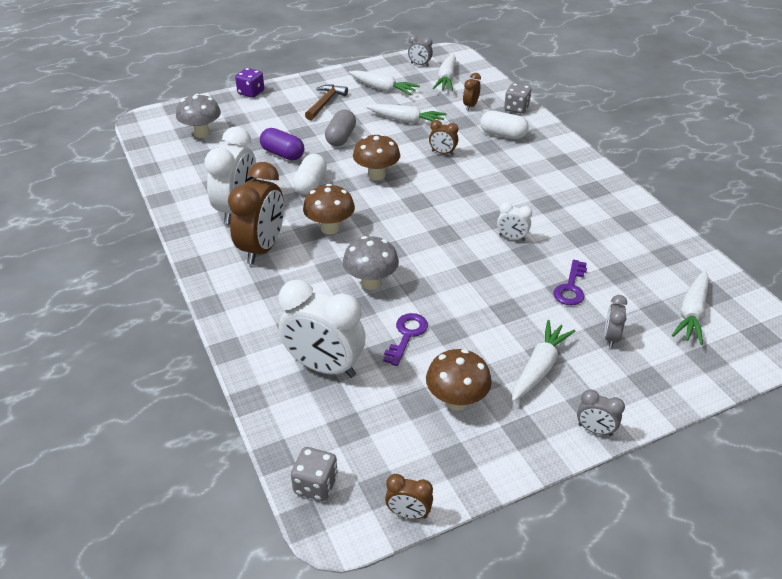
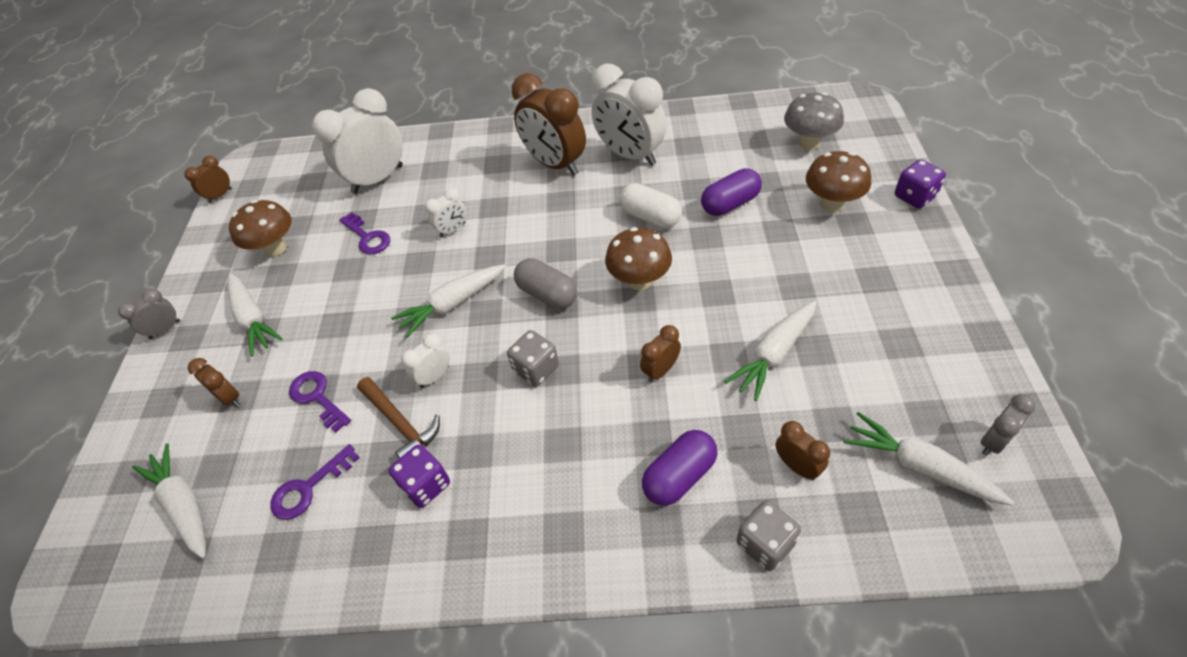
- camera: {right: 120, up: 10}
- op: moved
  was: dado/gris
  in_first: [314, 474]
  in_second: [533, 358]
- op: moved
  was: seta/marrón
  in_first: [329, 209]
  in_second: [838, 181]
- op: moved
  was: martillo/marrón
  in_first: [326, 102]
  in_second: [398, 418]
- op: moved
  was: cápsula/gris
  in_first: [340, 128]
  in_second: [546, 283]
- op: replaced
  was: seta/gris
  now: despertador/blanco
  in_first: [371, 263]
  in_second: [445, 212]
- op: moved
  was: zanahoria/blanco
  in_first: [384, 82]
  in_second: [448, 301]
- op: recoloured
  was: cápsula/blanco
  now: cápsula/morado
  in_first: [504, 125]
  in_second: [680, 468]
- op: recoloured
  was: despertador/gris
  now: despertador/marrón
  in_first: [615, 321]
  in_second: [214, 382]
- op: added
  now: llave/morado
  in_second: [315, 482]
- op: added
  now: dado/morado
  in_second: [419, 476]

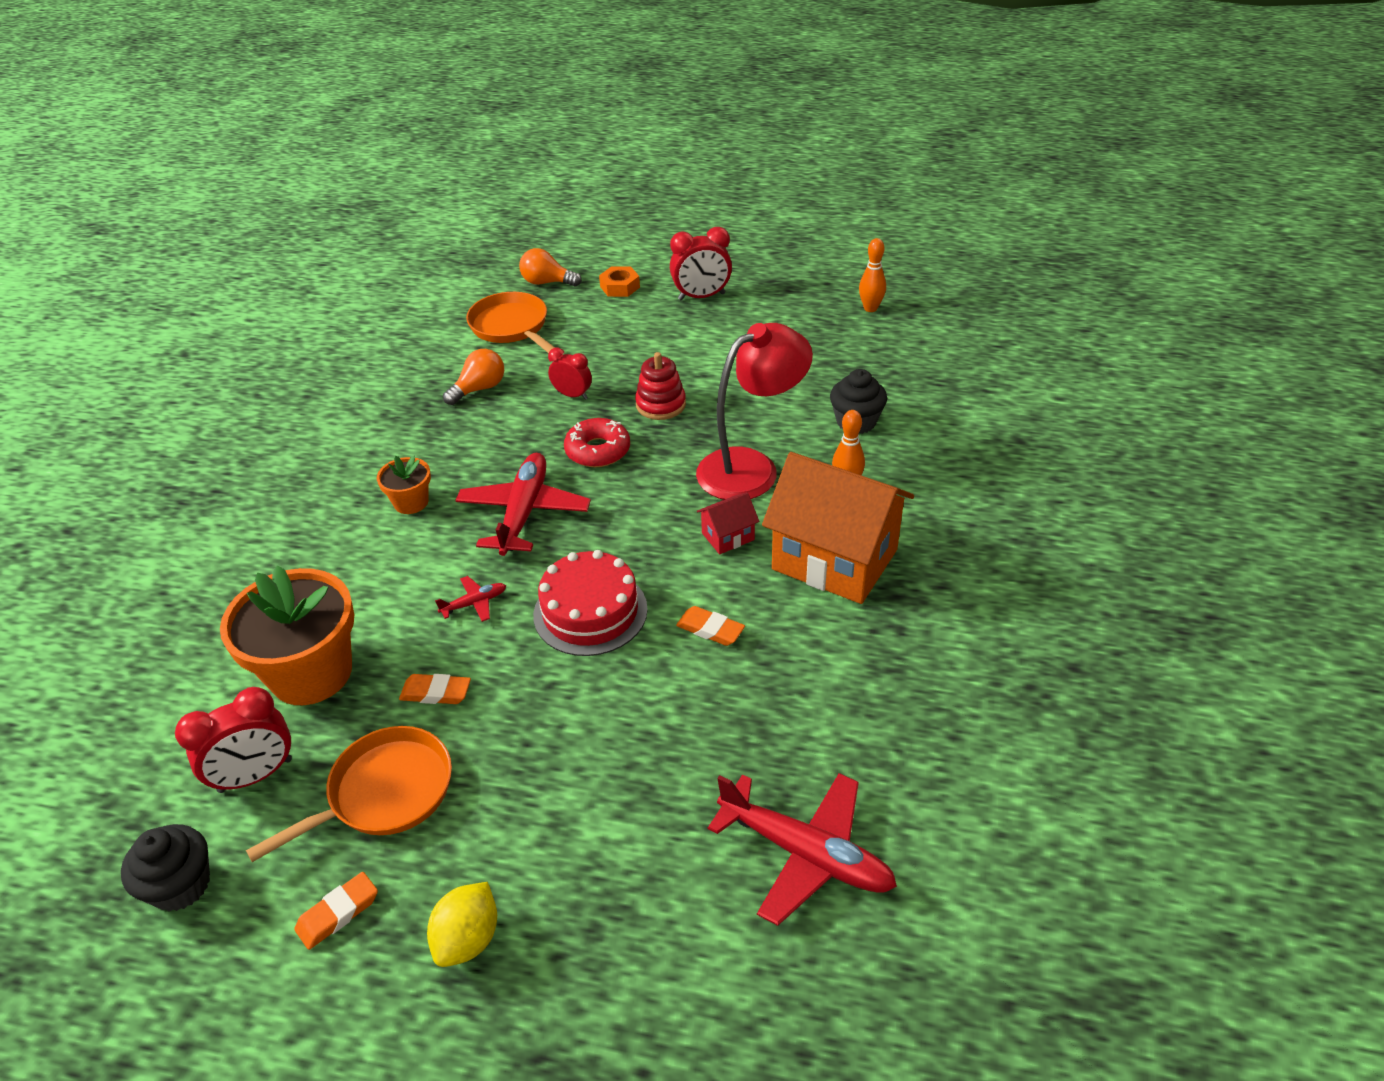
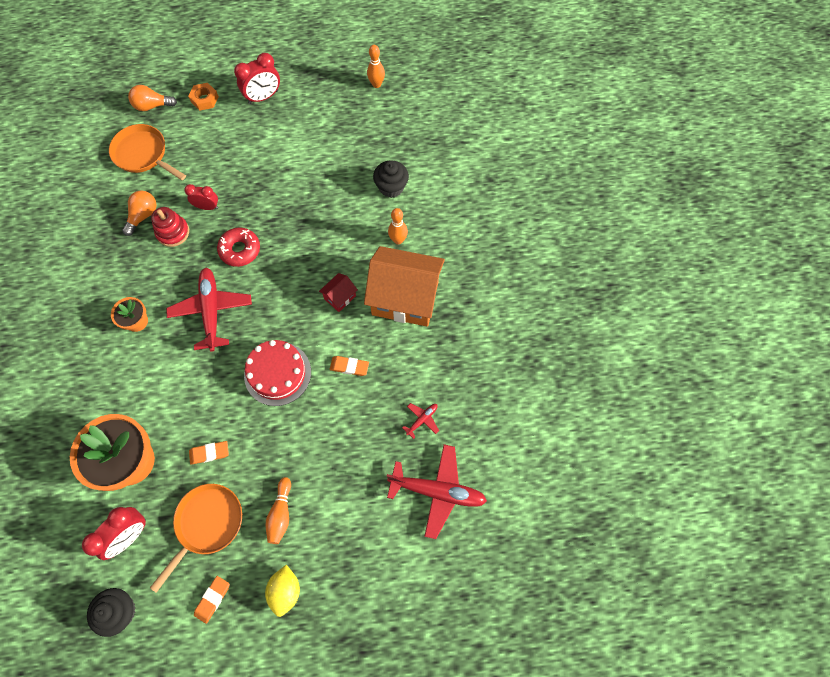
- camera: {right: -20, up: 25}
- op: moved
  was: avión/rojo
  in_first: [470, 599]
  in_second: [420, 421]
- op: moved
  was: juguete apilable/rojo
  in_first: [660, 386]
  in_second: [170, 227]
- op: removed
  was: lámpara/rojo
  in_first: [754, 411]
- op: added
  now: bolo/naranja
  in_second: [278, 510]

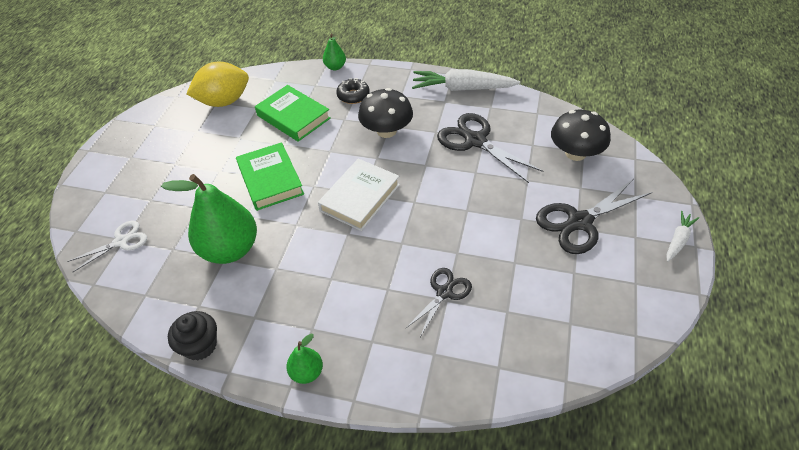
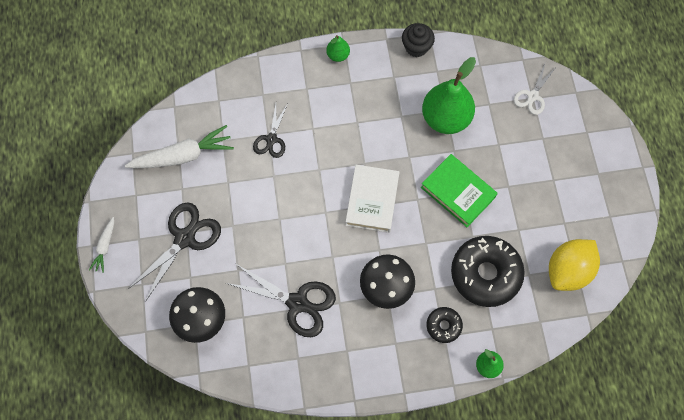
- camera: {right: 155, up: 20}
- op: replaced
  was: libro/verde
  now: rosquilla/negro
  in_first: [293, 113]
  in_second: [488, 271]
- op: moved
  was: zanahoria/blanco
  in_first: [466, 80]
  in_second: [179, 146]

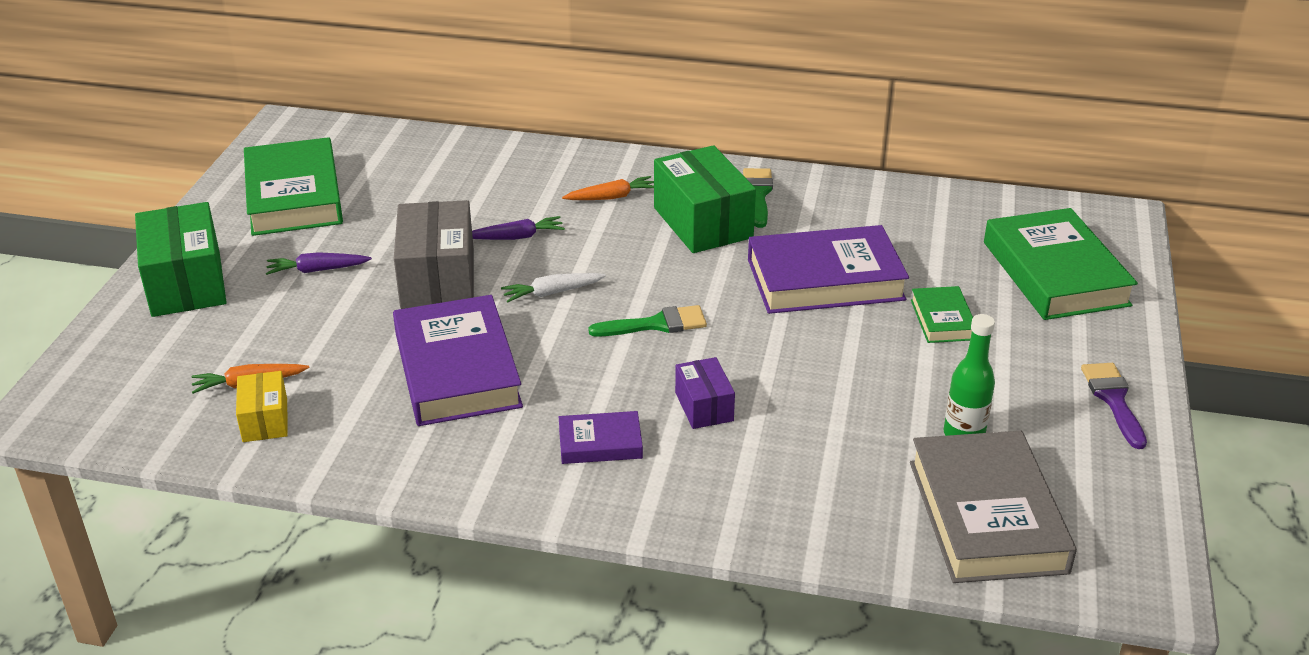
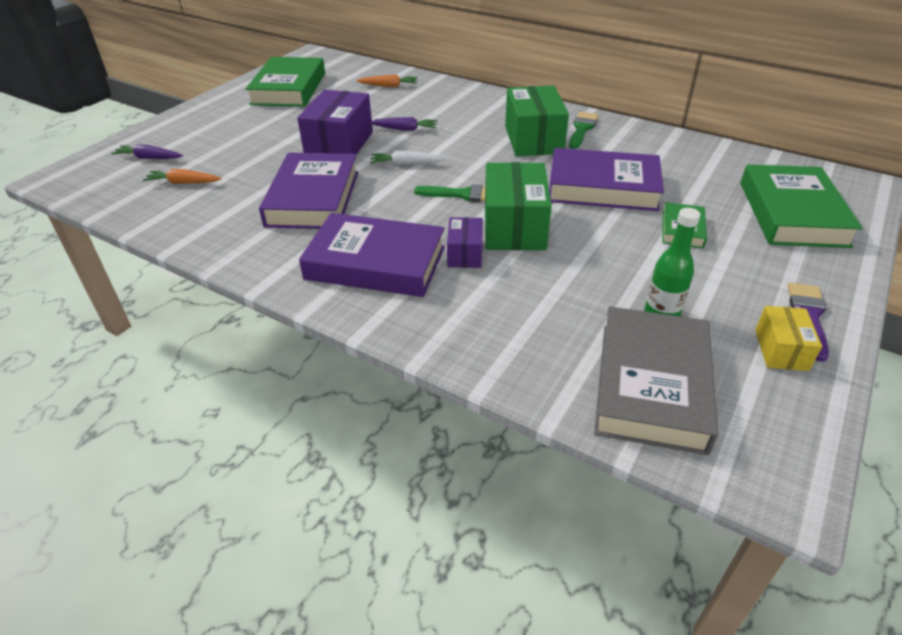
- camera: {right: 20, up: 5}
- op: moved
  was: caja/verde
  in_first: [181, 259]
  in_second: [518, 206]
- op: moved
  was: caja/amarillo
  in_first: [262, 406]
  in_second: [788, 338]
- op: moved
  was: zanahoria/morado
  in_first: [319, 263]
  in_second: [147, 151]
- op: recoloured
  was: caja/gris
  now: caja/morado
  in_first: [434, 254]
  in_second: [335, 122]
- op: resized
  was: libro/morado
  in_first: [601, 437]
  in_second: [372, 255]
  ratio: 2.01
- op: moved
  was: zanahoria/naranja
  in_first: [608, 188]
  in_second: [387, 80]

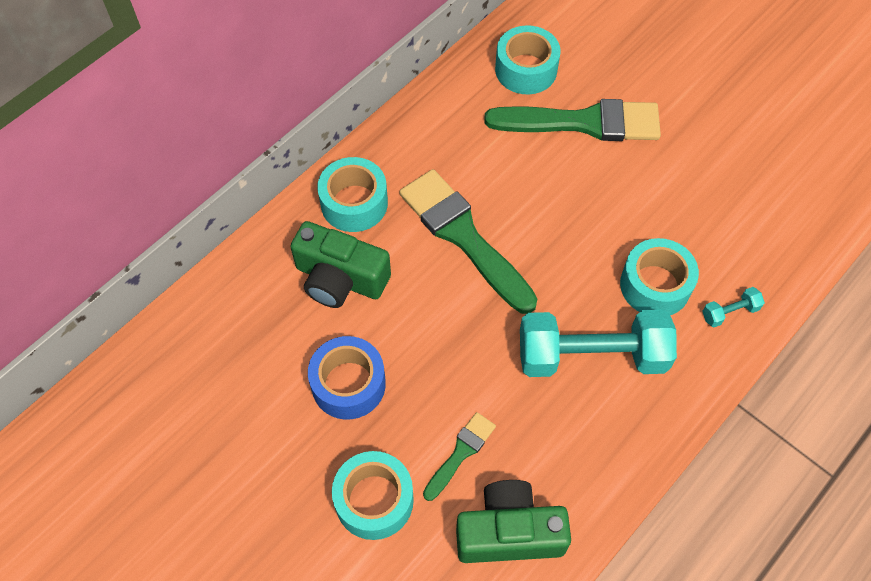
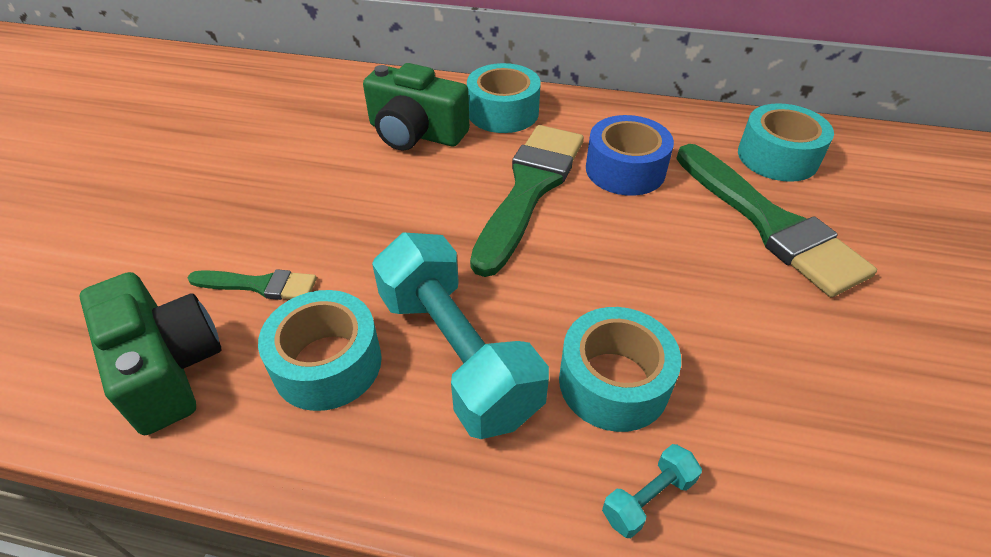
- camera: {right: 60, up: -15}
- op: turned
  was: cámara/verde
  in_first: [340, 264]
  in_second: [416, 107]
  clockwise: -60
- op: moved
  was: cinta adhesiva/azul
  in_first: [347, 378]
  in_second: [630, 155]
- op: moved
  was: cinta adhesiva/turquesa
  in_first: [373, 495]
  in_second: [320, 350]
- op: turned
  was: mancuerna/turquesa
  in_first: [733, 307]
  in_second: [652, 491]
  clockwise: -75

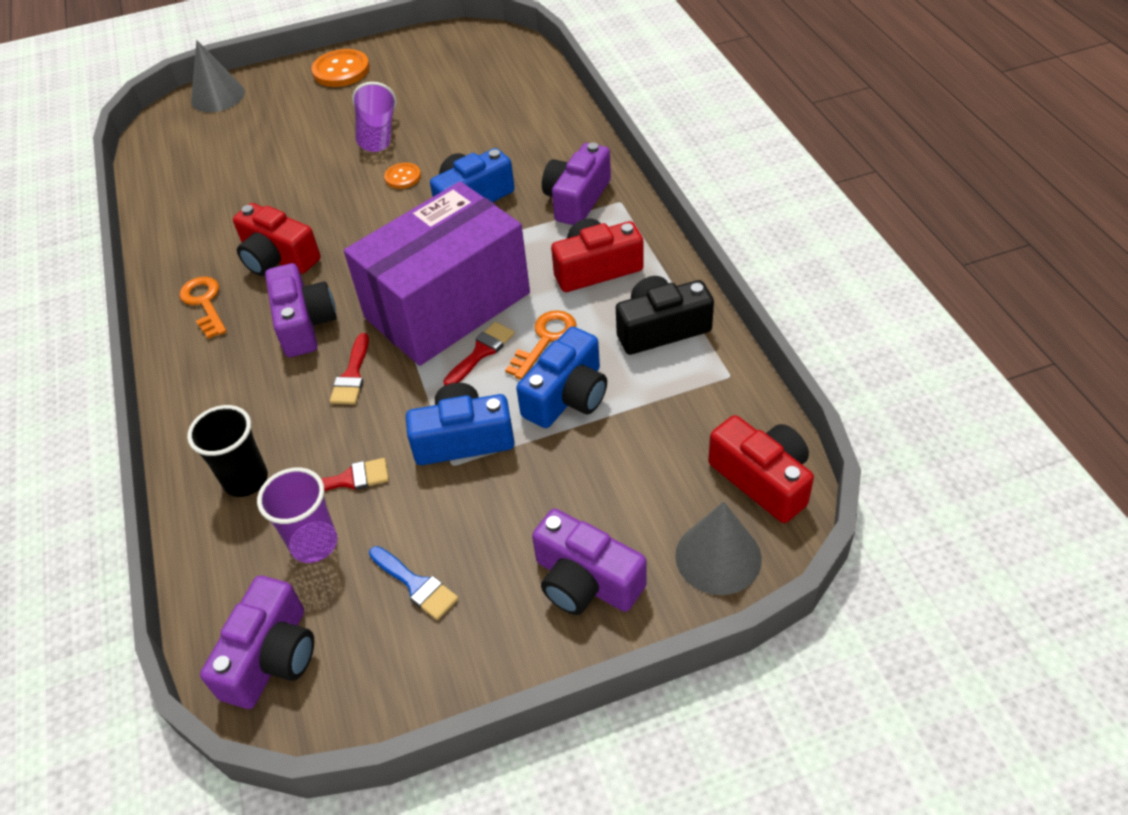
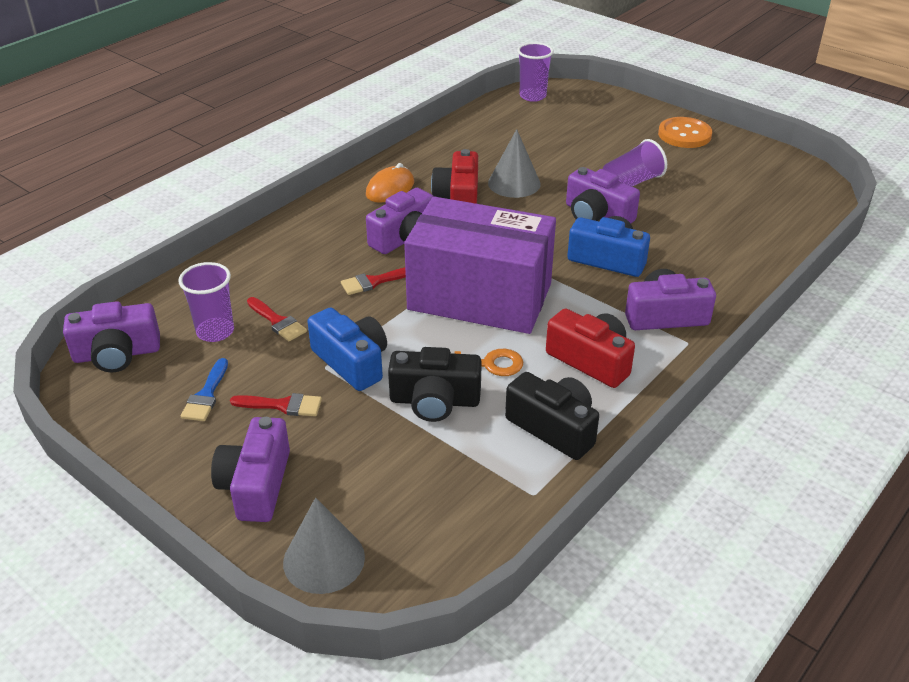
- camera: {right: 55, up: -10}
- op: replaced
  was: llave/naranja
  now: ratón/naranja
  in_first: [203, 308]
  in_second: [390, 183]
- op: removed
  was: vaso/negro
  in_first: [227, 451]
- op: moved
  was: cono/gris
  in_first: [218, 76]
  in_second: [514, 163]
- op: replaced
  was: botón/naranja
  now: cámara/morado
  in_first: [402, 176]
  in_second: [603, 195]
- op: moved
  was: pincel/rojo
  in_first: [479, 354]
  in_second: [276, 404]
- op: recoloured
  was: cámara/azul
  now: cámara/negro
  in_first: [561, 377]
  in_second: [435, 384]
- op: removed
  was: cámara/rojo
  in_first: [761, 469]
- op: added
  now: vaso/morado
  in_second: [535, 72]

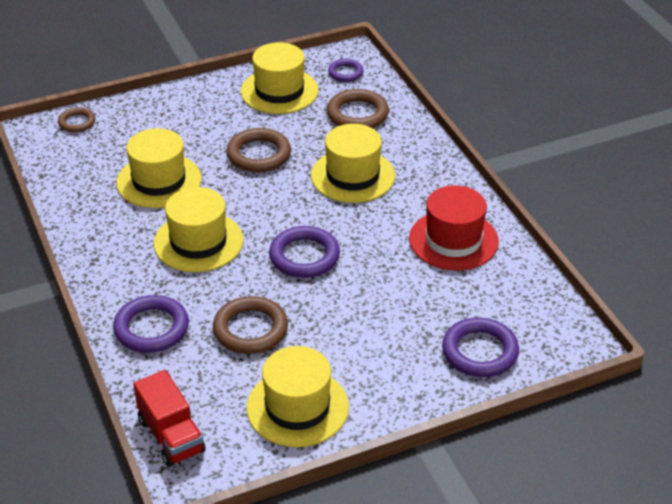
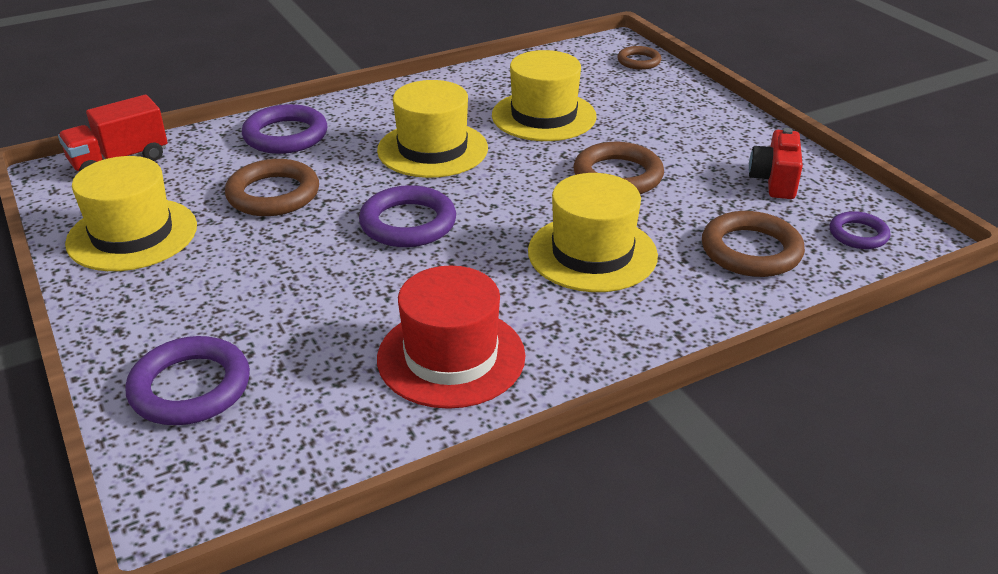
- camera: {right: 85, up: -5}
- op: replaced
  was: sombrero/amarillo
  now: cámara/rojo
  in_first: [279, 78]
  in_second: [776, 163]

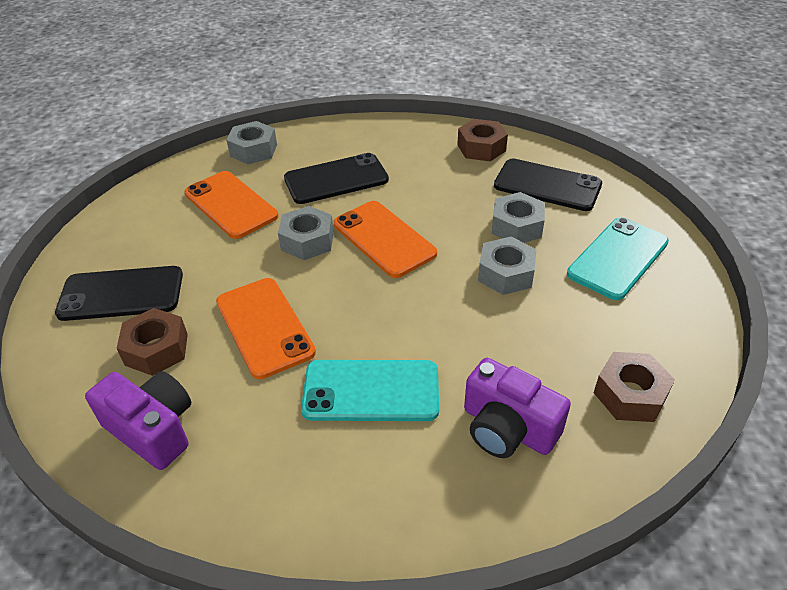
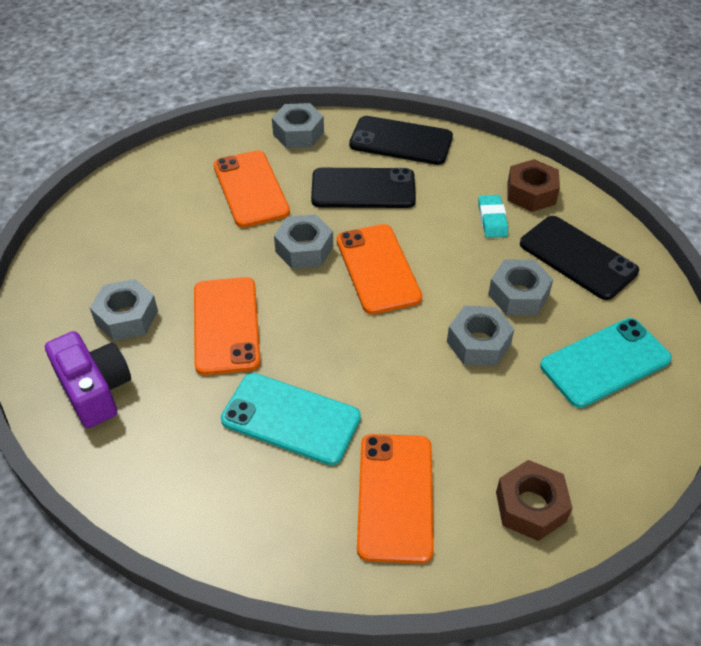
- camera: {right: 20, up: 5}
- op: moved
  was: móvil/negro
  in_first: [119, 293]
  in_second: [401, 140]
- op: recoloured
  was: tuerca/marrón
  now: tuerca/gris
  in_first: [152, 342]
  in_second: [124, 310]
- op: replaced
  was: cámara/morado
  now: móvil/naranja
  in_first: [517, 408]
  in_second: [395, 499]
- op: added
  now: goma de borrar/turquesa
  in_second: [493, 216]

